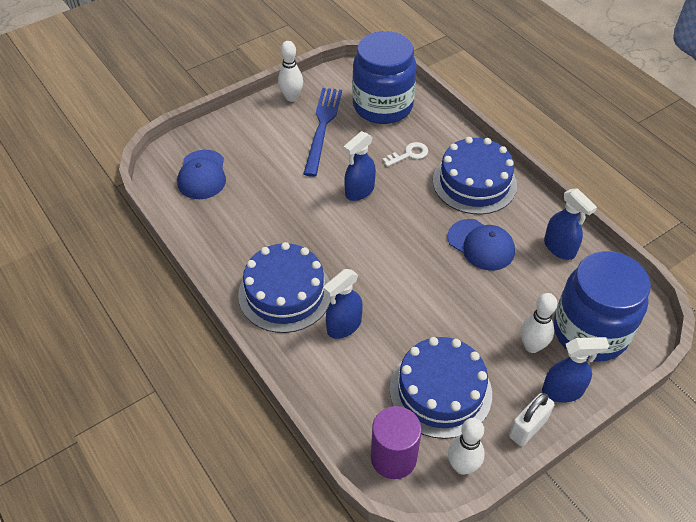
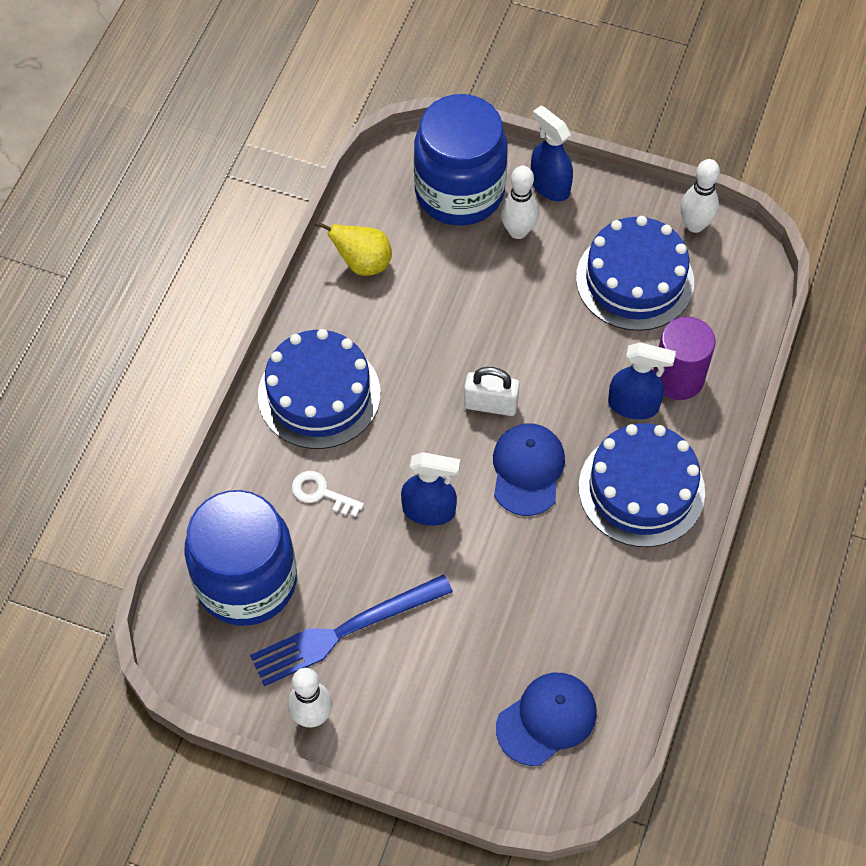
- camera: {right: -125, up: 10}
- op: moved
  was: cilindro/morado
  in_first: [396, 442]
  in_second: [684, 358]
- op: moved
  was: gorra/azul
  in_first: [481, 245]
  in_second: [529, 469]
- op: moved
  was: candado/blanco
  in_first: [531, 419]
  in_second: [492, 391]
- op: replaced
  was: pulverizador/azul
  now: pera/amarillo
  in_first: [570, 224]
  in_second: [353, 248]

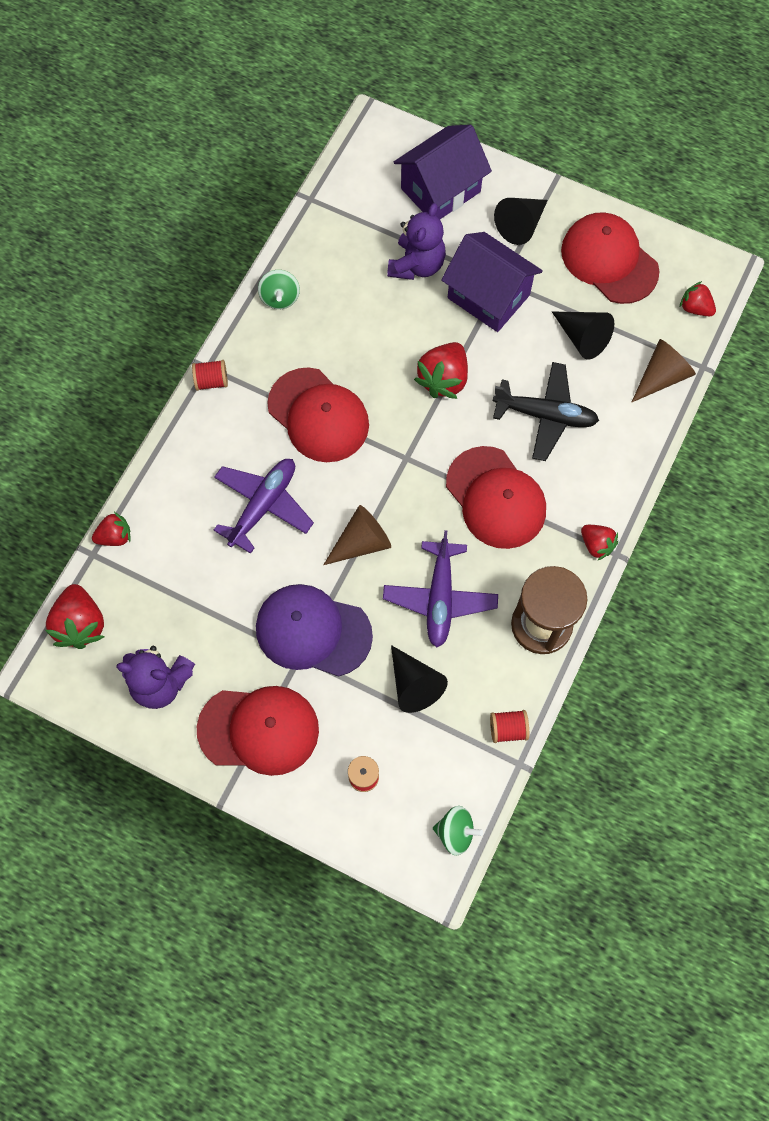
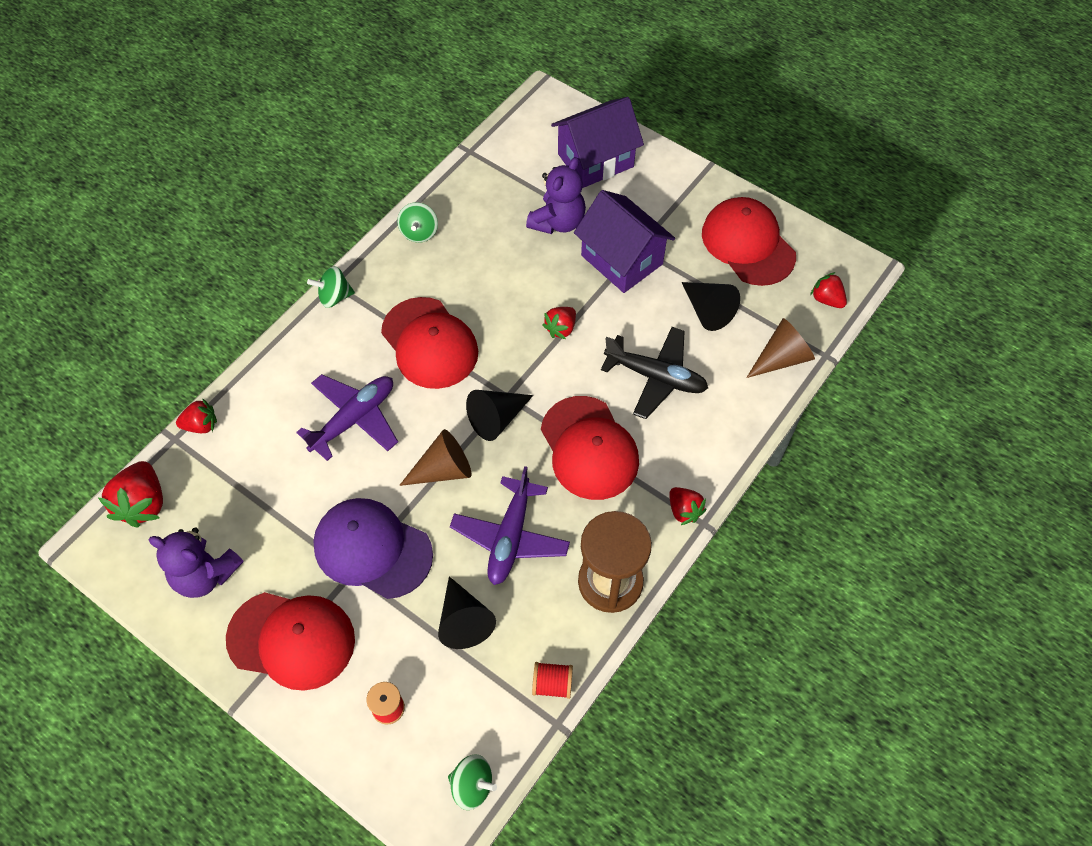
- camera: {right: 10, up: -10}
- op: replaced
  was: carrete/rojo
  now: peonza/verde
  in_first: [210, 375]
  in_second: [331, 287]
- op: resized
  was: fresa/rojo
  in_first: [441, 370]
  in_second: [559, 323]
  ratio: 0.61
- op: moved
  was: cono/negro
  in_first: [521, 221]
  in_second: [499, 415]

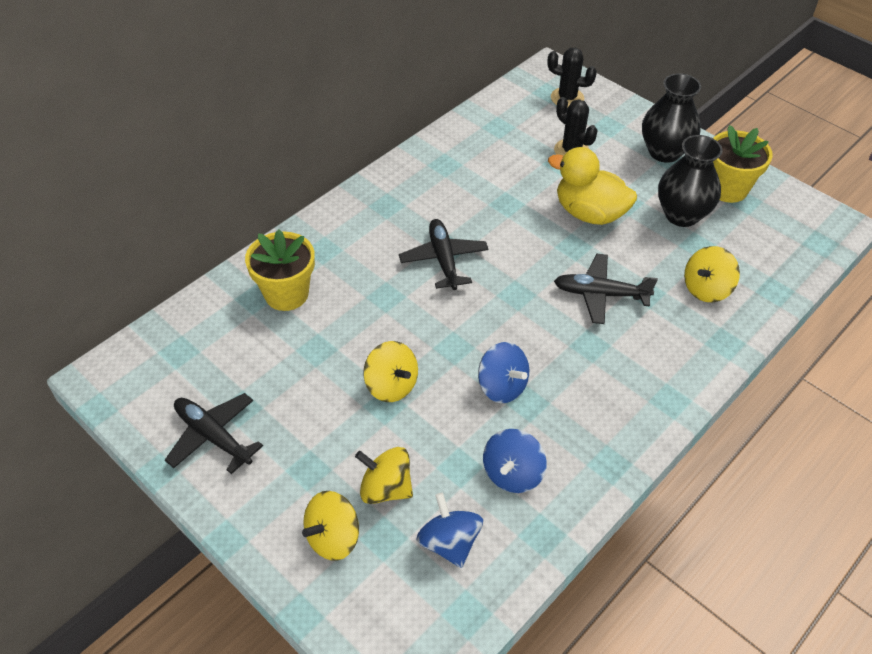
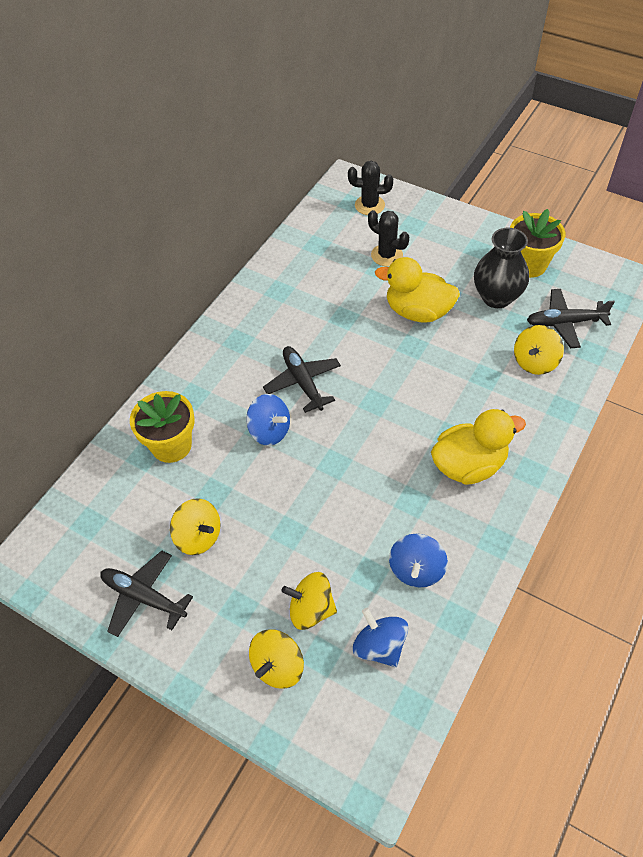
- camera: {right: -10, up: 5}
- op: moved
  was: peonza/amarillo
  in_first: [390, 371]
  in_second: [195, 527]
- op: moved
  was: peonza/azul
  in_first: [503, 372]
  in_second: [268, 420]
- op: moved
  was: avión/negro
  in_first: [606, 289]
  in_second: [571, 318]
- op: removed
  was: florero/negro
  in_first: [671, 118]
- op: added
  now: pato/amarillo
  in_second: [478, 447]

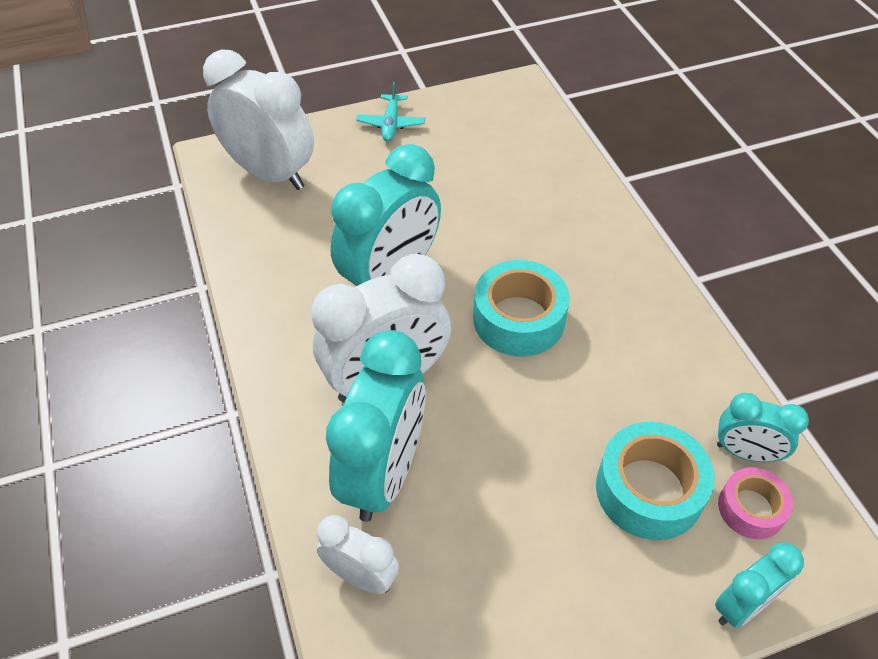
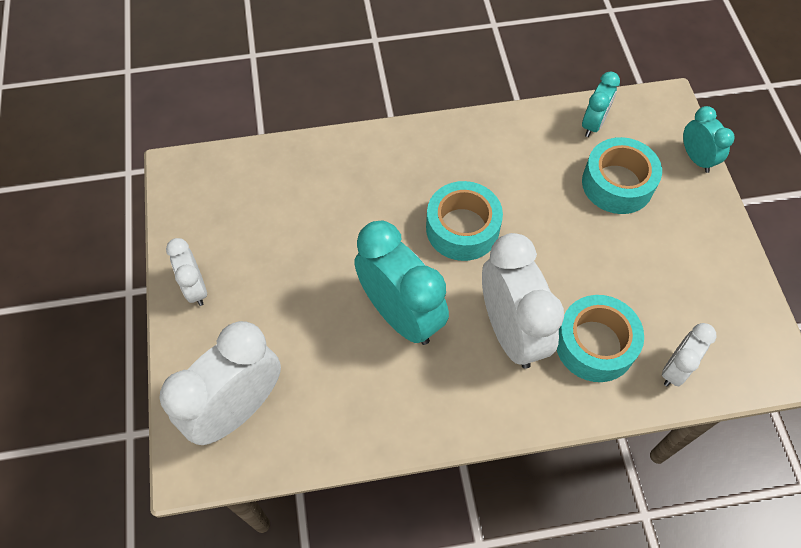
- camera: {right: -80, up: 10}
- op: replaced
  was: despertador/turquesa
  now: cinta adhesiva/turquesa
  in_first: [376, 426]
  in_second: [600, 338]
- op: replaced
  was: avión/turquesa
  now: despertador/blanco
  in_first: [390, 111]
  in_second: [186, 272]
- op: removed
  was: cinta adhesiva/rosa
  in_first: [755, 503]

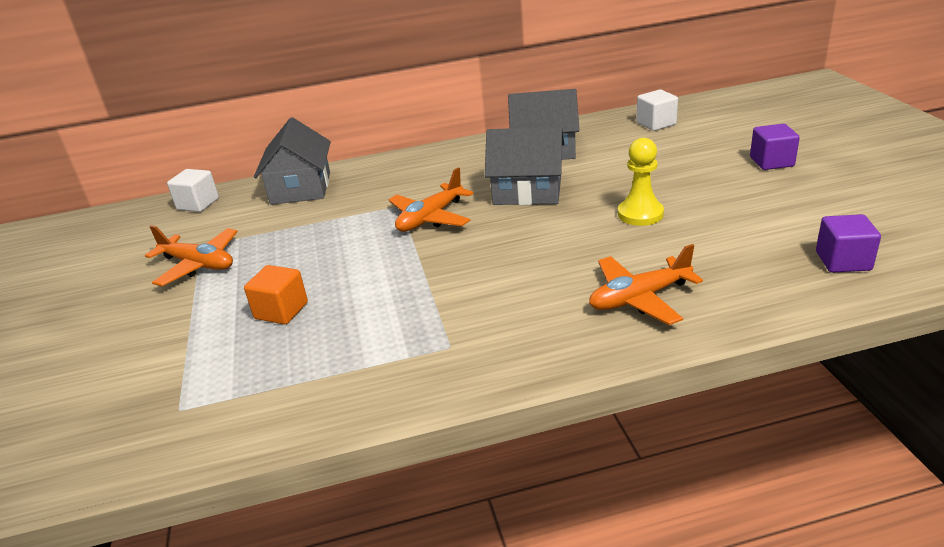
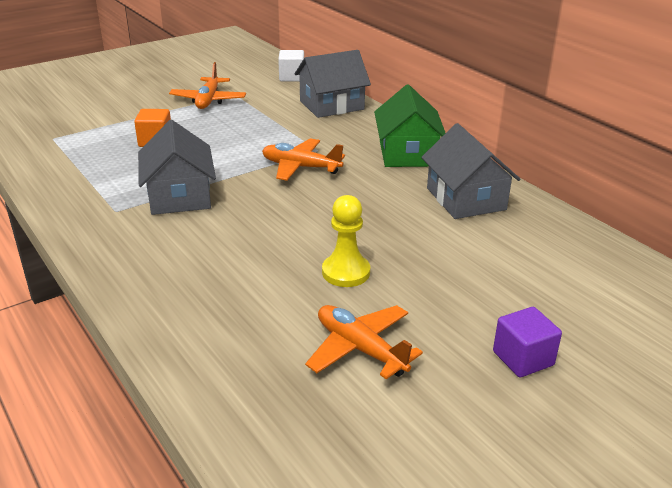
- camera: {right: 65, up: 0}
- op: moved
  was: casa/gris
  in_first: [524, 166]
  in_second: [177, 167]
- op: moved
  was: avión/naranja
  in_first: [646, 284]
  in_second: [364, 342]
- op: removed
  was: cubo/blanco
  in_first: [657, 110]
- op: removed
  was: cubo/morado
  in_first: [848, 243]
- op: added
  now: casa/verde
  in_second: [409, 126]

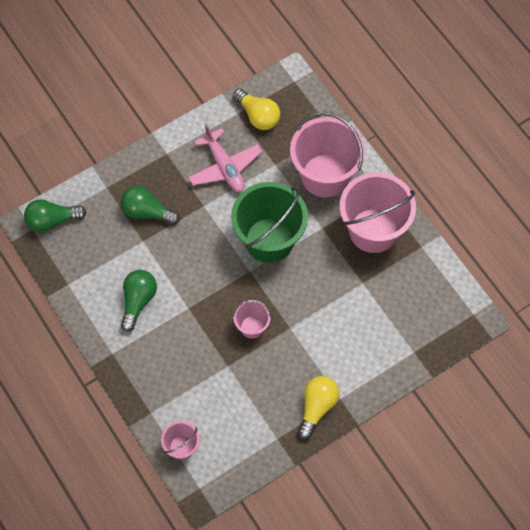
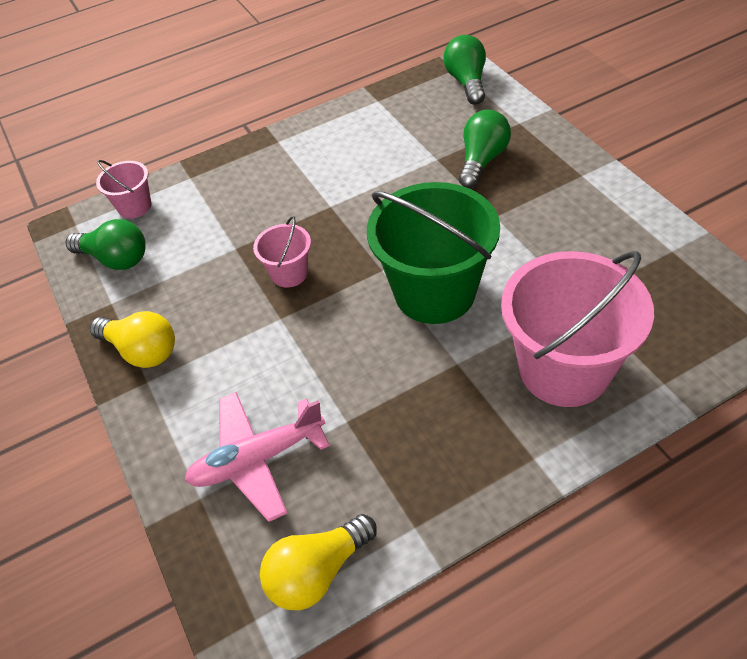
- camera: {right: 100, up: -15}
- op: moved
  was: bombilla/verde
  in_first: [139, 301]
  in_second: [105, 244]
- op: moved
  was: avión/rosa
  in_first: [225, 158]
  in_second: [257, 457]
- op: moved
  was: bombilla/amarillo
  in_first: [256, 109]
  in_second: [318, 562]
- op: removed
  was: balde/rosa
  in_first: [378, 212]

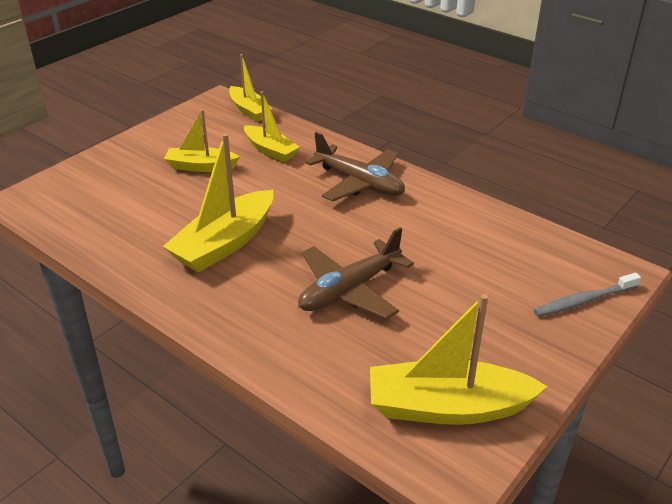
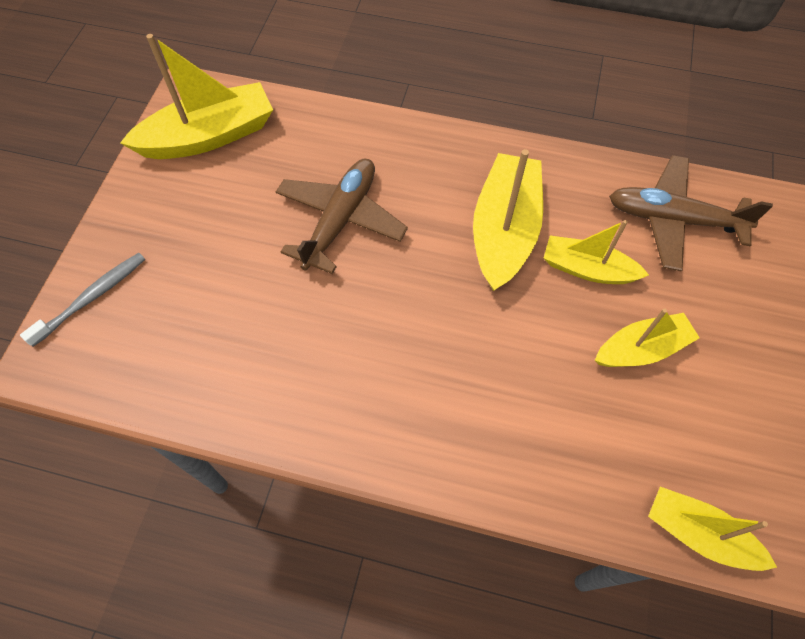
- camera: {right: 155, up: 25}
- op: moved
  was: barco/amarillo
  in_first: [272, 126]
  in_second: [596, 252]
- op: moved
  was: avión/marrón
  in_first: [355, 167]
  in_second: [691, 213]

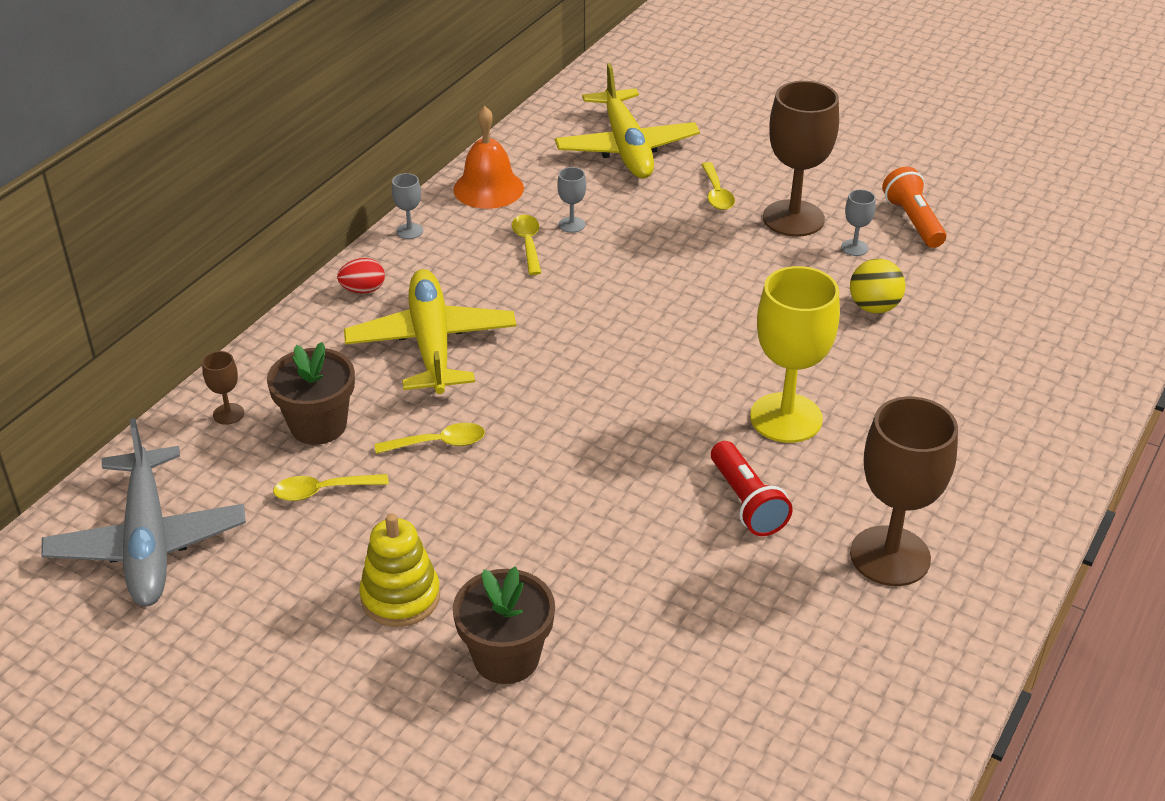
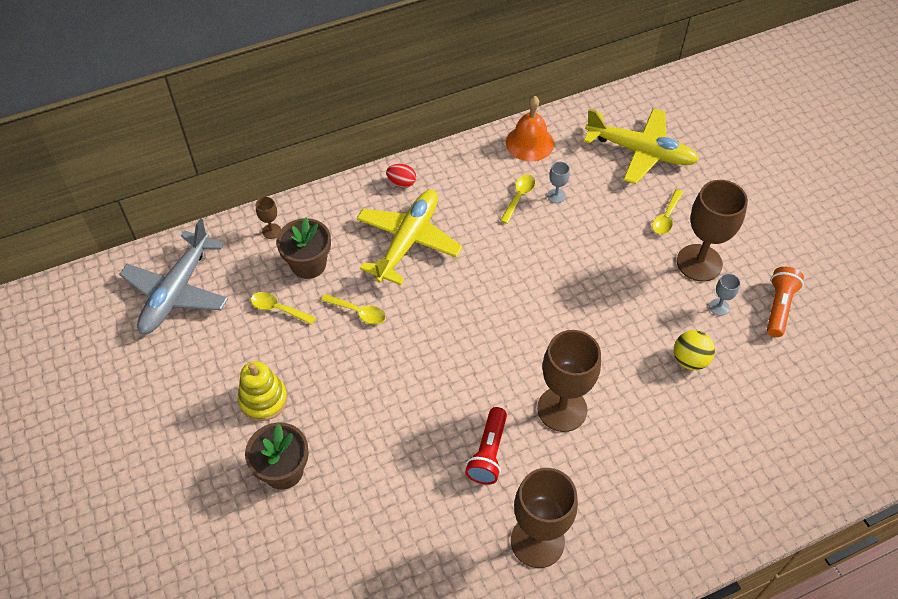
- camera: {right: 35, up: 15}
- op: removed
  was: copa/gris
  in_first: [407, 206]
- op: turned
  was: avión/amarillo
  in_first: [627, 121]
  in_second: [641, 146]
  clockwise: -90
- op: recoloured
  was: copa/amarillo
  now: copa/marrón
  in_first: [795, 354]
  in_second: [569, 381]

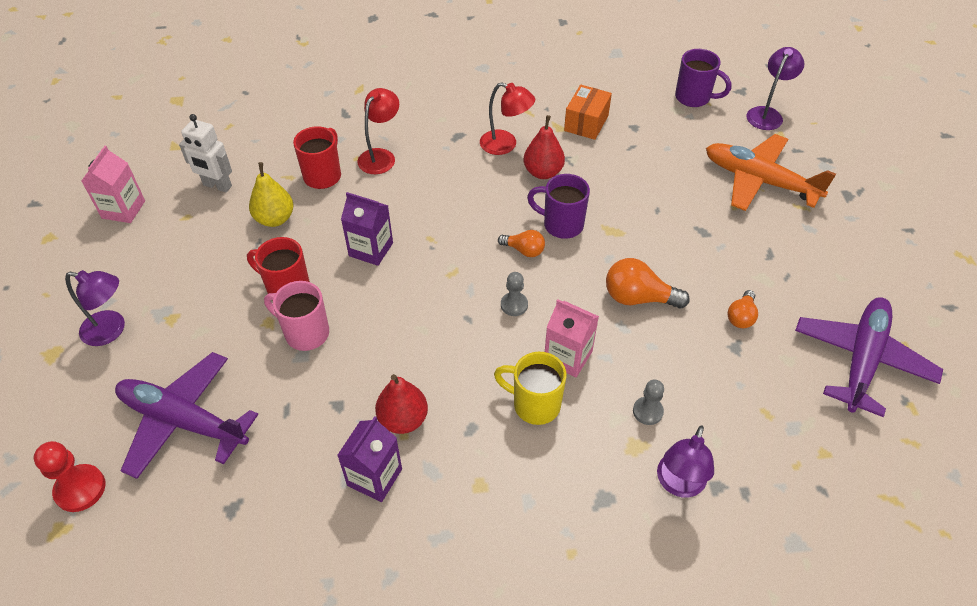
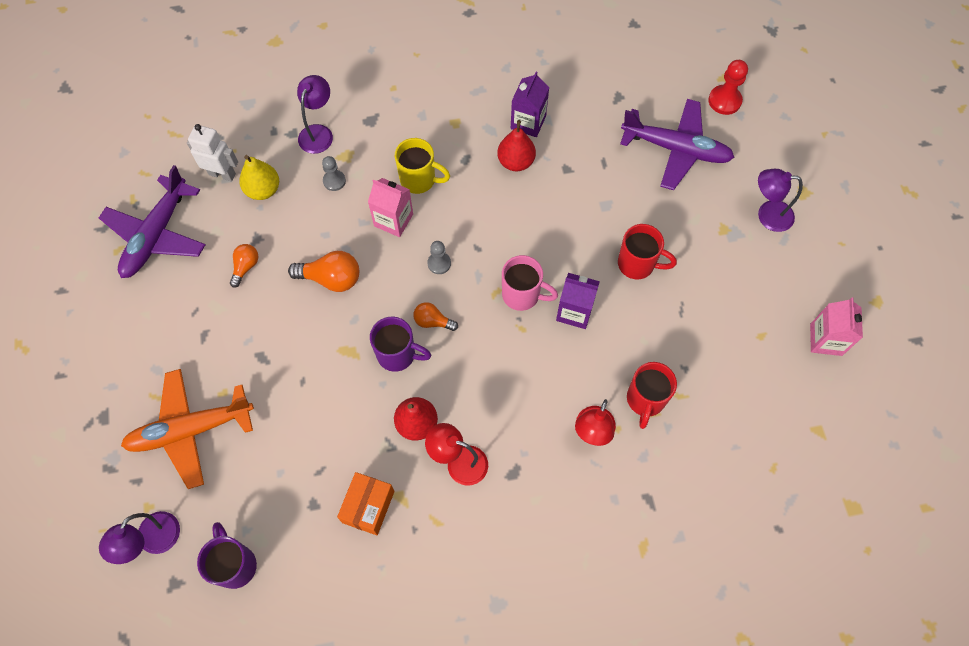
- camera: {right: 175, up: 15}
- op: moved
  was: robot/blanco
  in_first: [205, 153]
  in_second: [212, 153]
- op: moved
  was: pera/amarillo
  in_first: [271, 194]
  in_second: [259, 177]
- op: moved
  was: taza/rosa
  in_first: [296, 316]
  in_second: [530, 283]
- op: turned
  was: taza/morado
  in_first: [703, 78]
  in_second: [227, 555]
  clockwise: 45
- op: turned
  was: avión/naranja
  in_first: [771, 172]
  in_second: [187, 429]
  clockwise: 135

